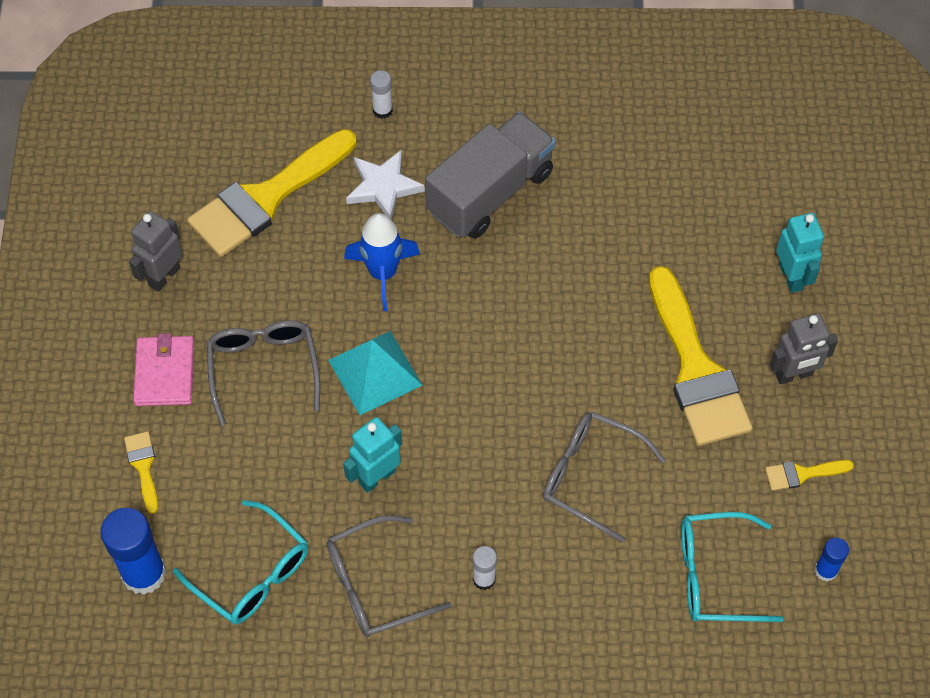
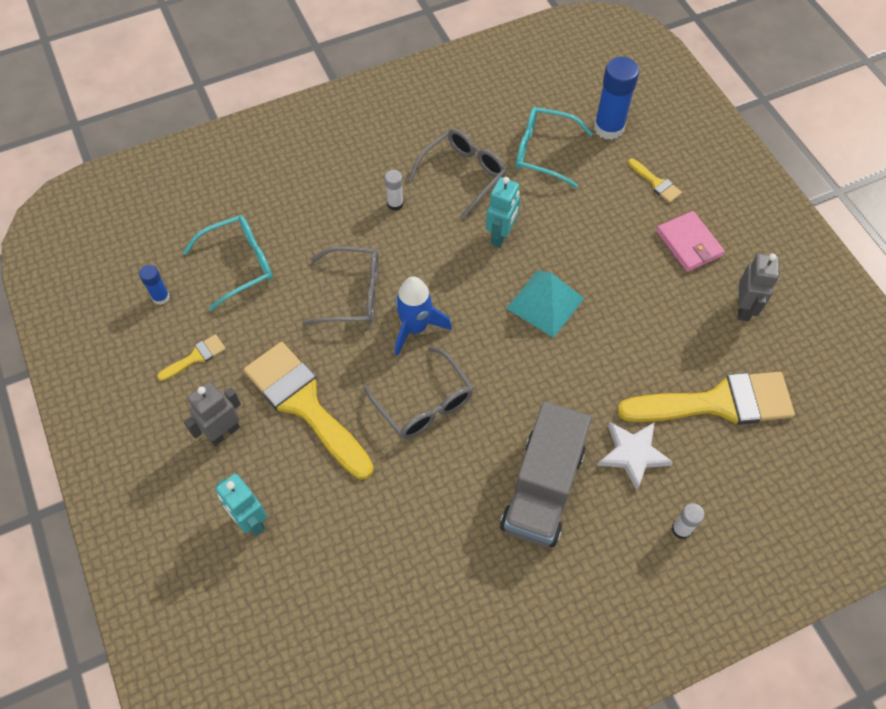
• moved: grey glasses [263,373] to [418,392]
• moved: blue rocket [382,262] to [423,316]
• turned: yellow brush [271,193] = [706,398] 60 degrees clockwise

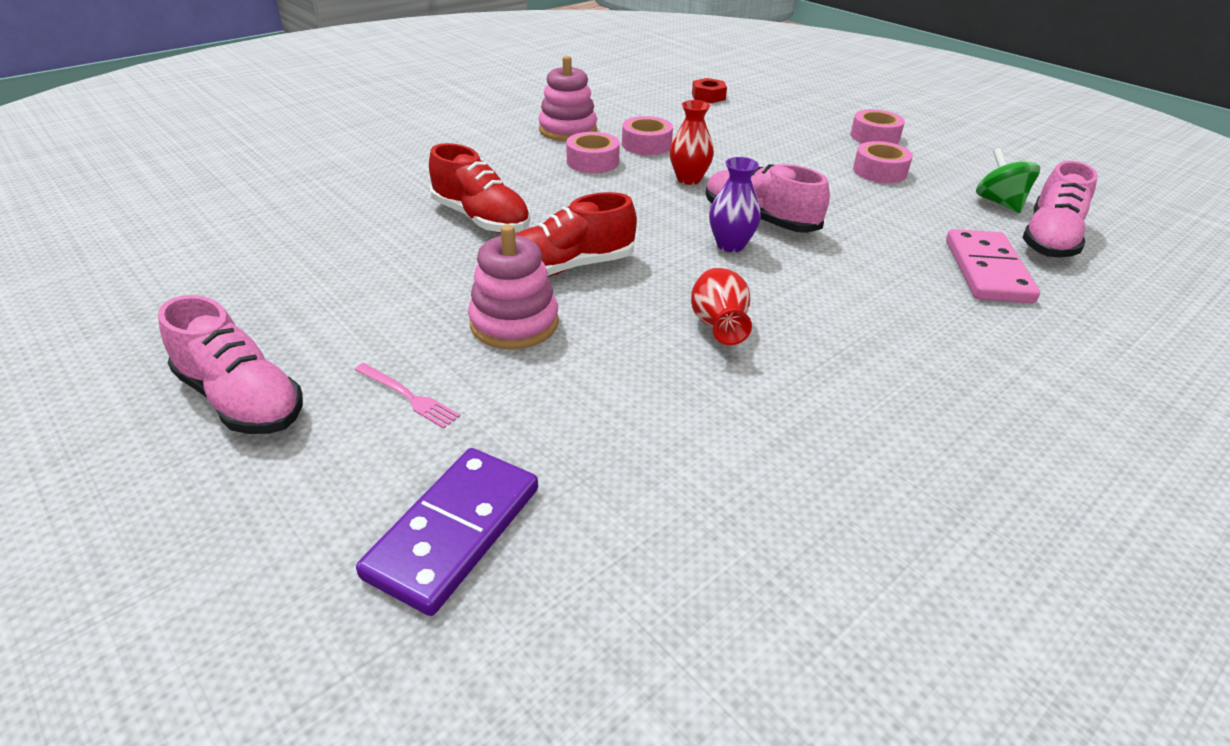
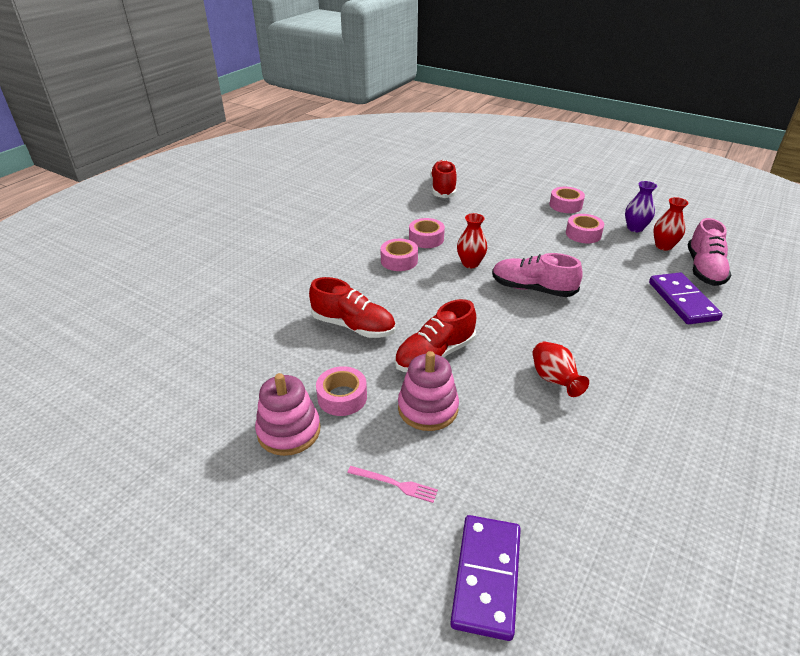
• removed: pink shoe [230,364]
• added: pink tape [341,391]
• moved: pink stacking toy [568,98] to [287,414]
• moved: purple vase [735,204] to [641,206]
• replaced: red nut [709,90] to red shoe [443,179]
• replaced: green spinning top [1008,180] to red vase [671,224]
• recoloured: pink domino [993,266] to purple domino [685,298]

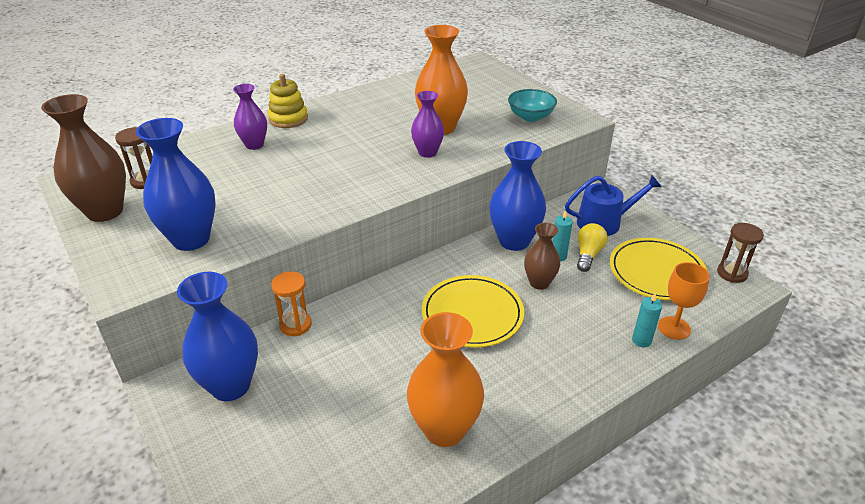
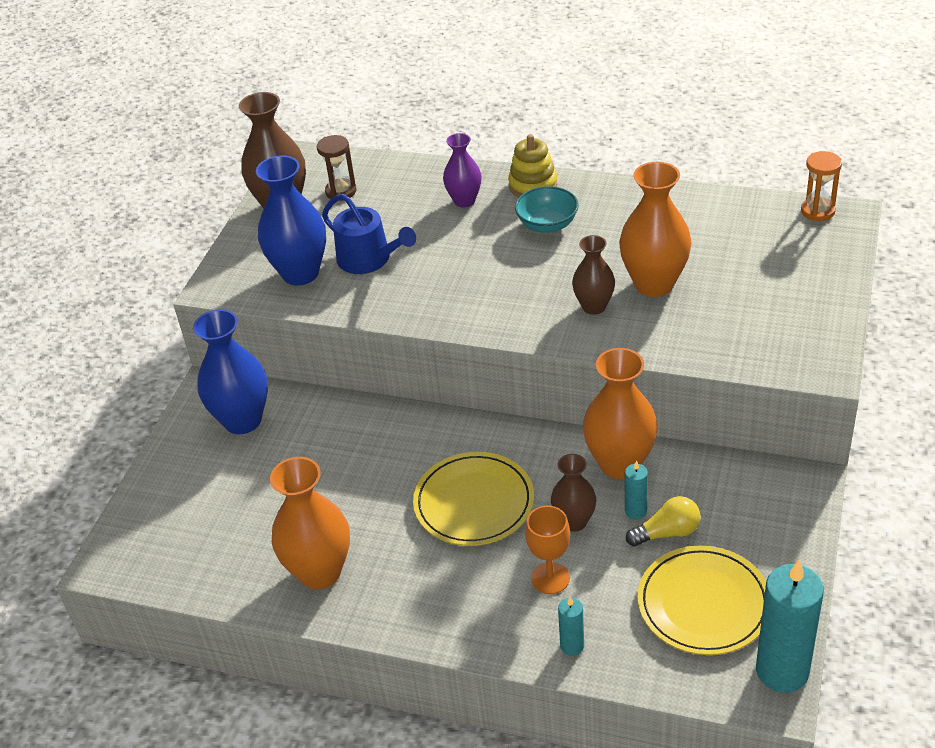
• moved: orange hourglass [291,303] to [821,186]
• moved: turquoise bowl [532,105] to [547,209]
• moved: blue watering can [613,205] to [369,234]
• moved: orange goblet [684,301] to [547,550]
• replaced: brown hourglass [740,253] to turquoise candle [790,626]
• recoloured: purple vase [427,124] to brown vase [593,275]
• recoloured: blue vase [517,196] to orange vase [620,413]

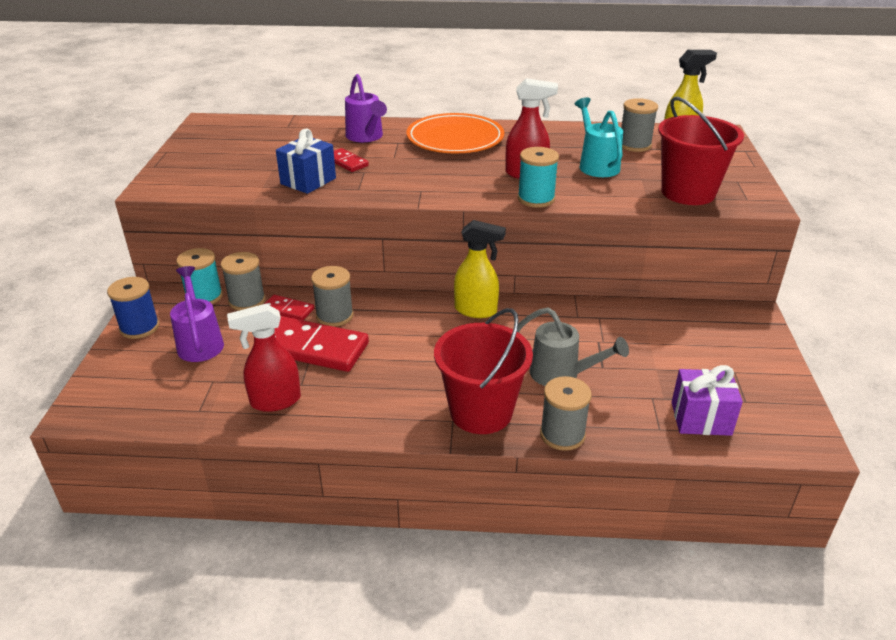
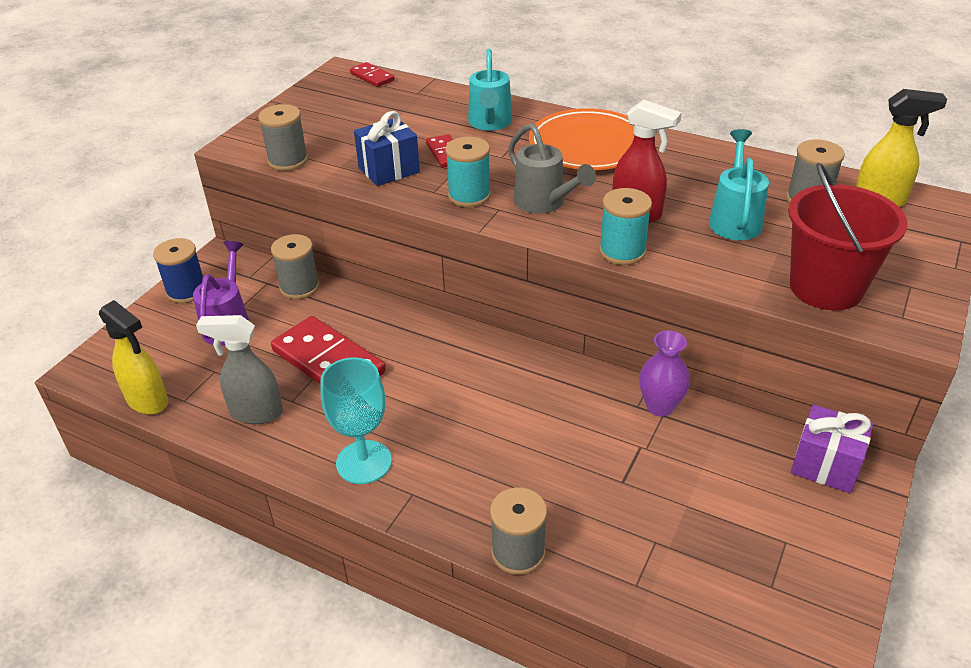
• removed: red bucket [483,371]
• added: turquoise goblet [356,420]
• added: purple vase [664,374]
• moved: turquoise spool [199,276] to [468,171]
• moved: red domino [289,307] to [372,74]
• moved: grey spool [332,296] to [283,137]
• moved: yellow spray bottle [480,269] to [133,357]
• moved: grey watering can [573,347] to [552,168]
• moved: purple gift [707,400] to [832,449]
• recoloured: red spray bottle [264,358] to grey spray bottle [239,369]
• recoloured: purple watering can [366,108] to turquoise watering can [490,90]

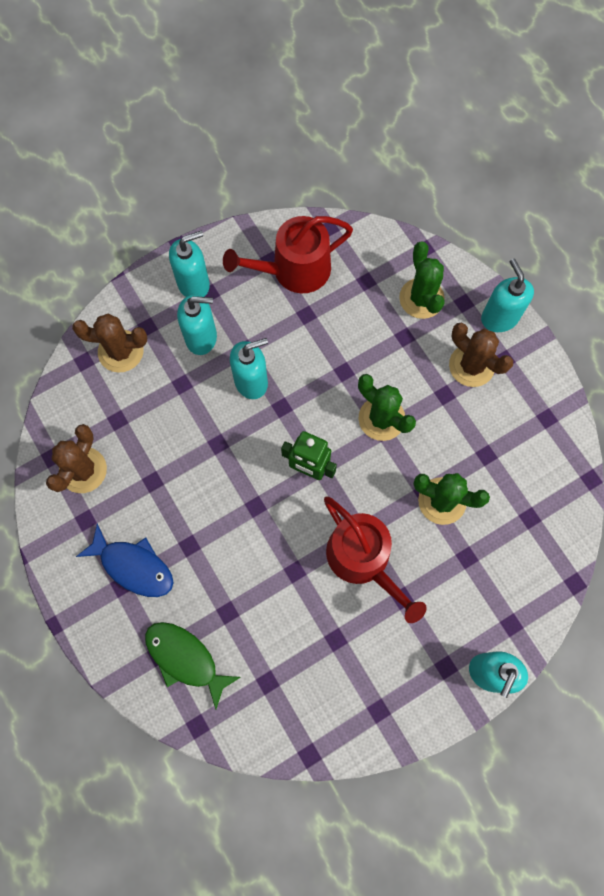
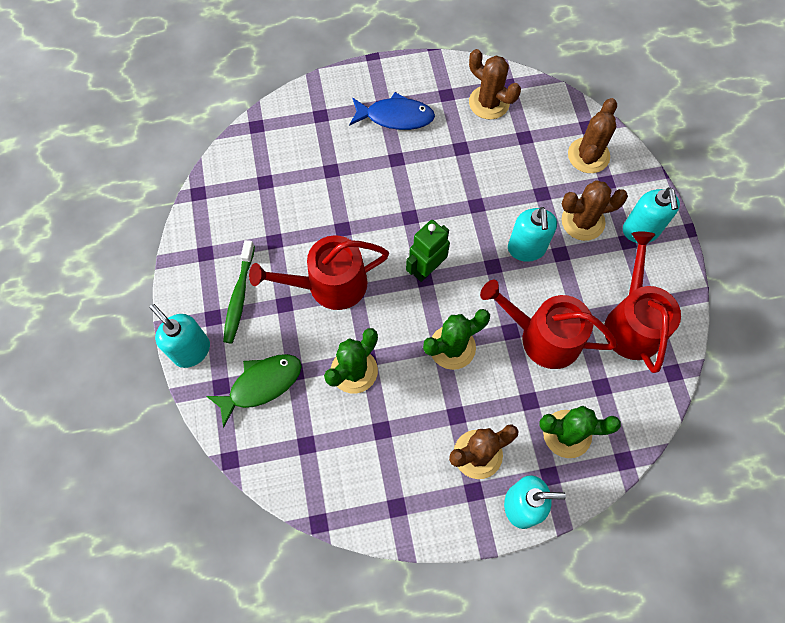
• added: green toothbrush [239,291]
• added: red watering can [549,324]
• moved: green fish [193,665] to [254,391]
• replaced: turquoise soap dispenser [197,324] to brown cactus [595,210]
• turned: blue fish [125,560] = [392,111] 135 degrees counterclockwise

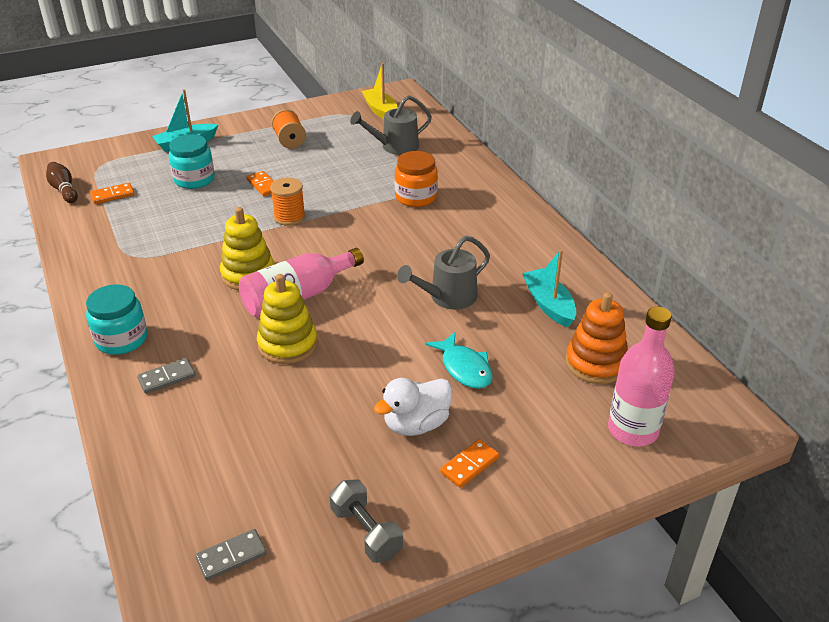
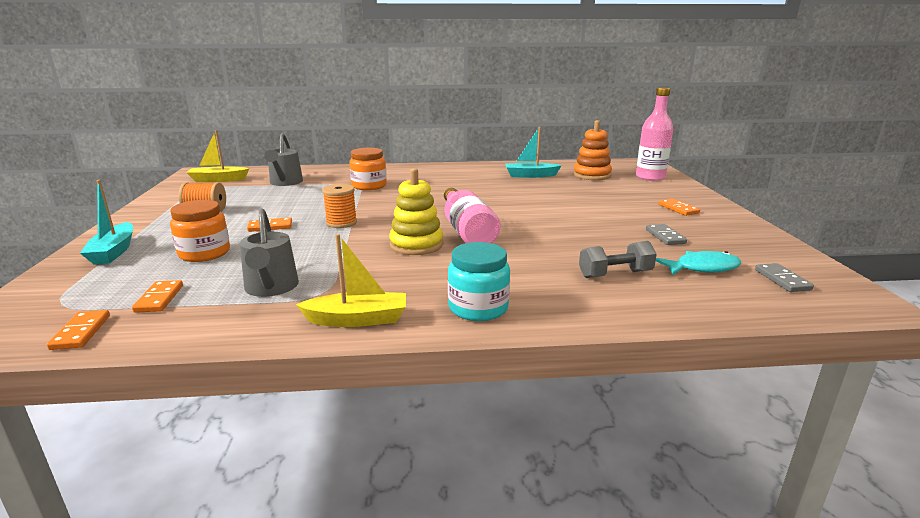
• removed: yellow stacking toy [287,319]
• removed: white duck [413,407]
• added: yellow boat [351,280]
• moved: grey domino [166,376] to [666,234]
• moved: grey dumbbell [366,521] to [618,259]
• moved: grey watering can [443,273] to [269,252]
• moved: turquoise fish [459,360] to [698,263]
• replaced: brown bowling pin [62,182] to orange domino [78,330]
• recoloured: turquoise jar [192,161] to orange jar [200,231]

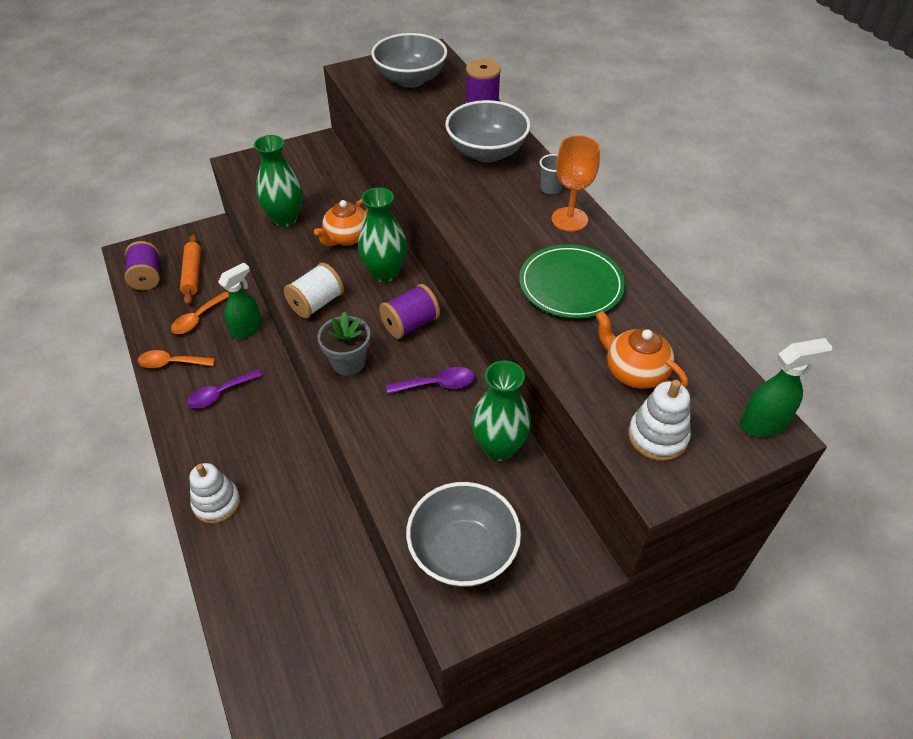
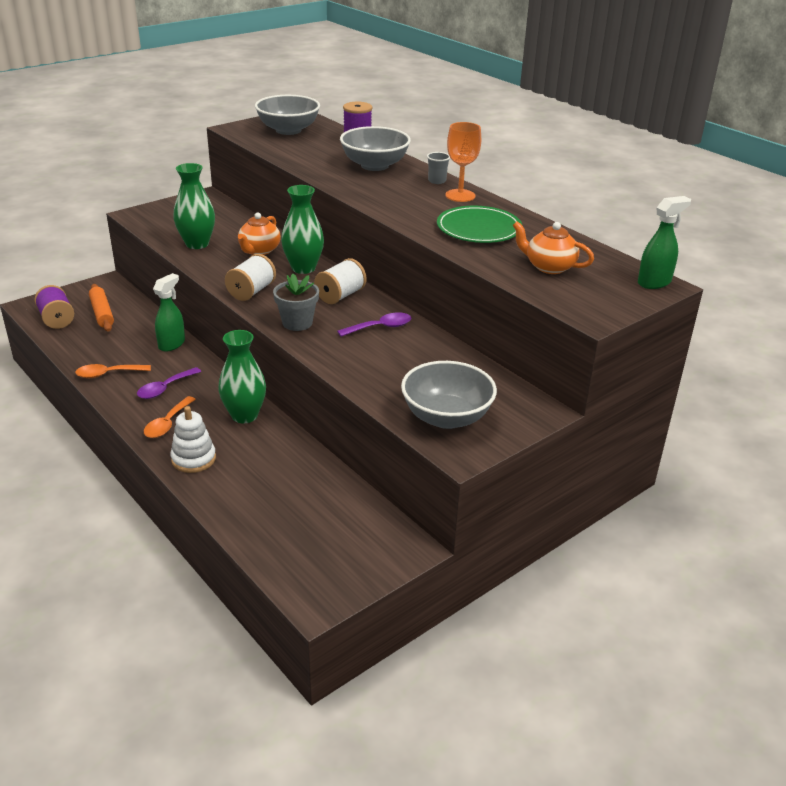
• removed: white stacking toy [659,420]
• moved: orange spoon [200,313] to [170,417]
• moved: green vase [501,411] to [242,376]
• recoloured: purple spool [409,311] to white spool [340,281]

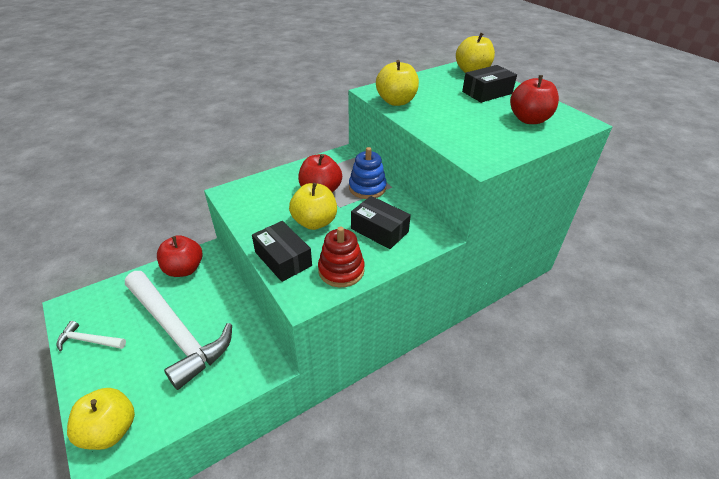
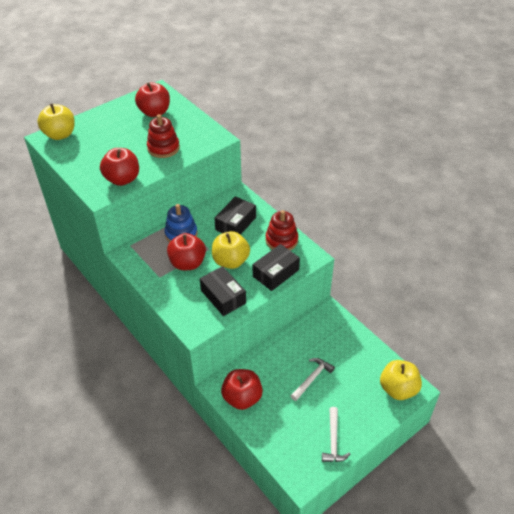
• added: red stacking toy [163,136]
• moved: black box [489,84] to [223,291]
• recoloured: yellow apple [397,83] to red apple [119,167]
• resized: white hammer [178,330] = [313,379] x0.44

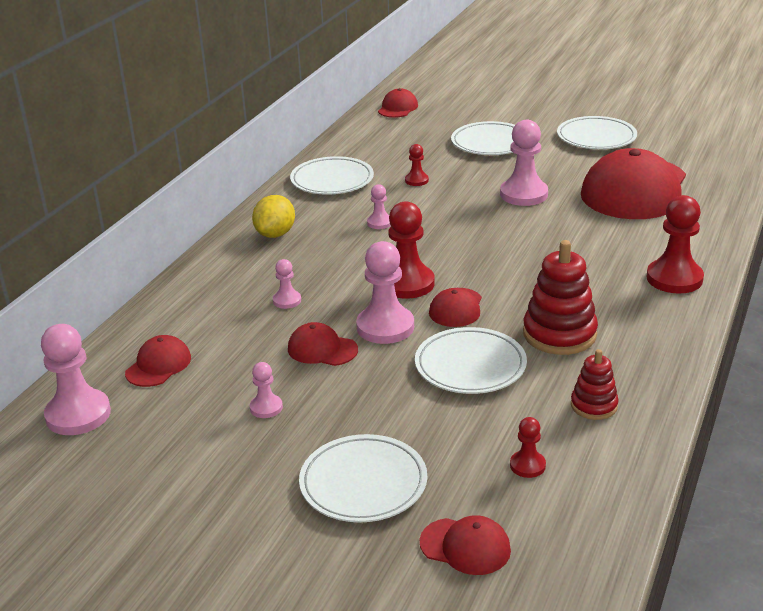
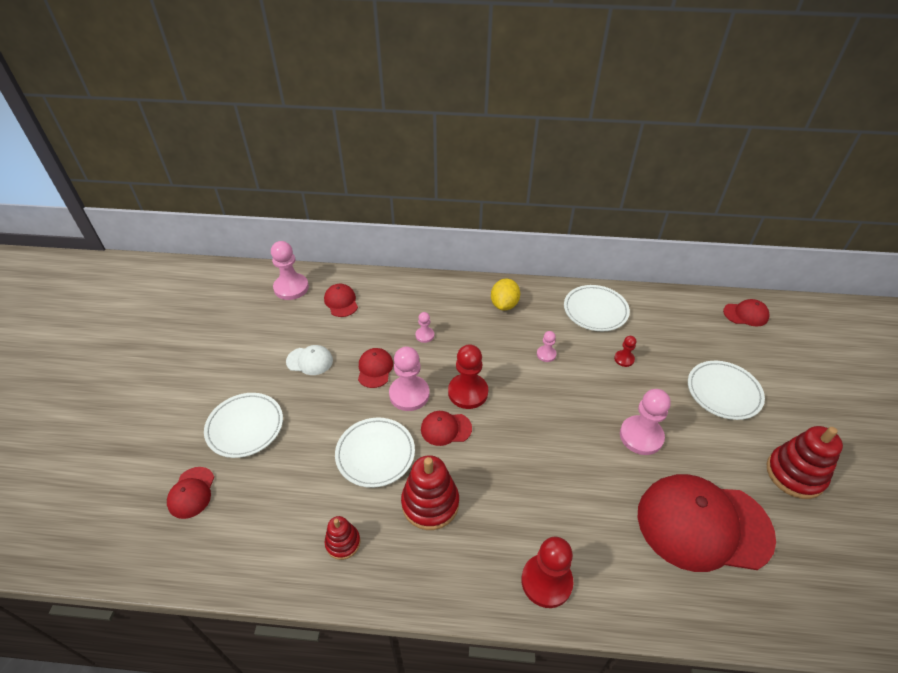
• removed: red pawn [528,447]
• replaced: pink pawn [266,390] to white cap [309,360]
• replaced: white plate [597,132] to red stacking toy [804,462]
• turned: red cap [158,361] = [341,300] 120 degrees counterclockwise
• turned: yellow lemon [273,216] = [505,294] 75 degrees counterclockwise

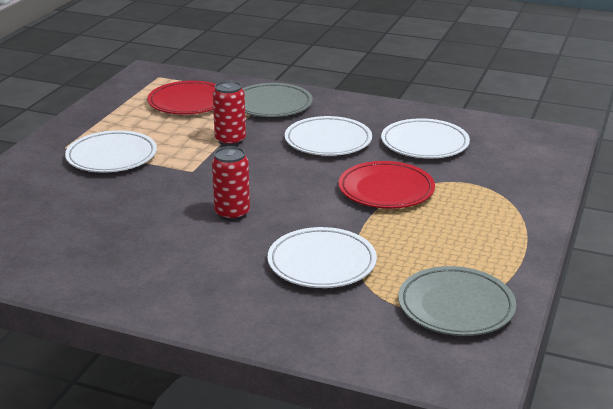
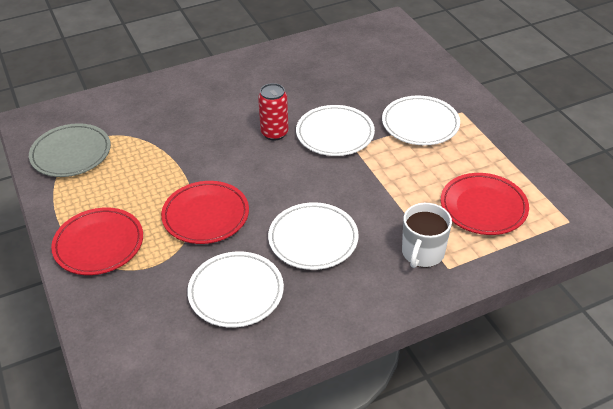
• removed: red can [229,113]
• added: red plate [97,241]
• moved: white plate [322,257] to [335,130]
• replaced: grey plate [277,100] to white mug [427,235]

